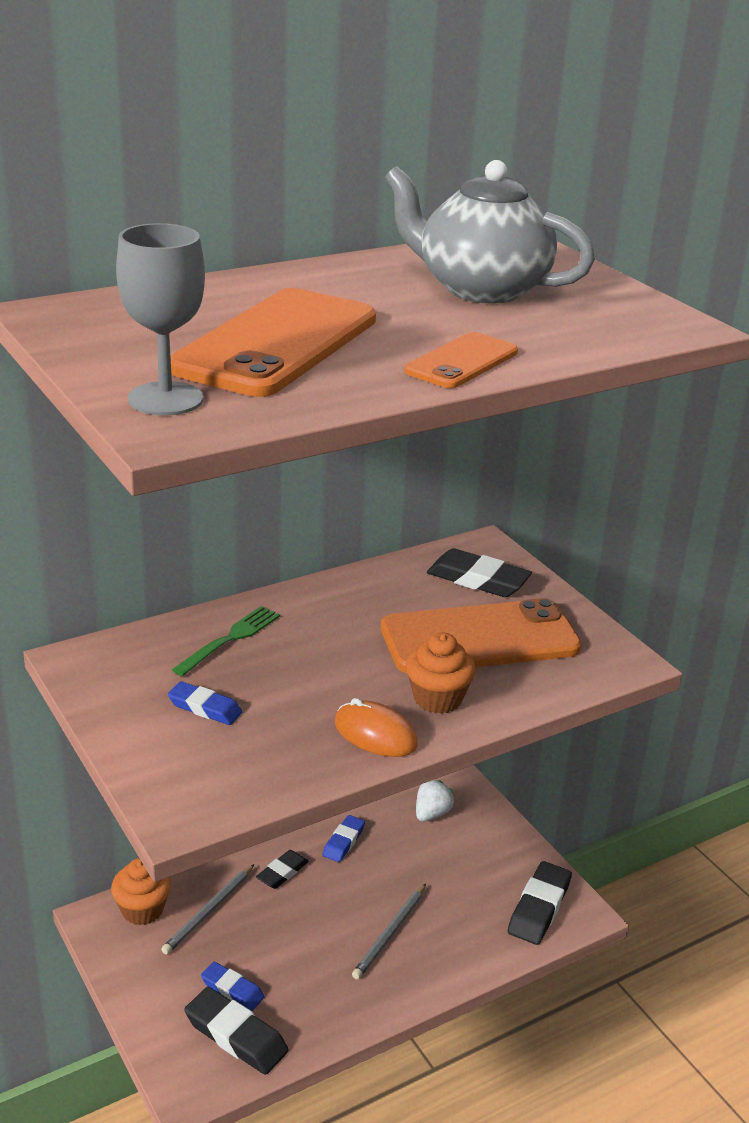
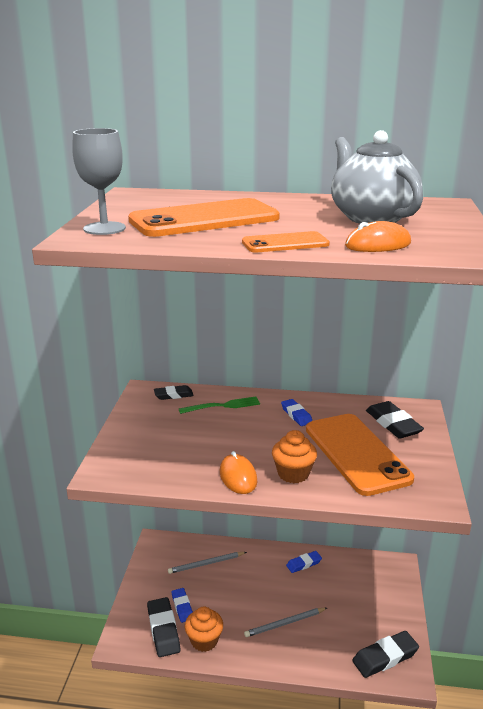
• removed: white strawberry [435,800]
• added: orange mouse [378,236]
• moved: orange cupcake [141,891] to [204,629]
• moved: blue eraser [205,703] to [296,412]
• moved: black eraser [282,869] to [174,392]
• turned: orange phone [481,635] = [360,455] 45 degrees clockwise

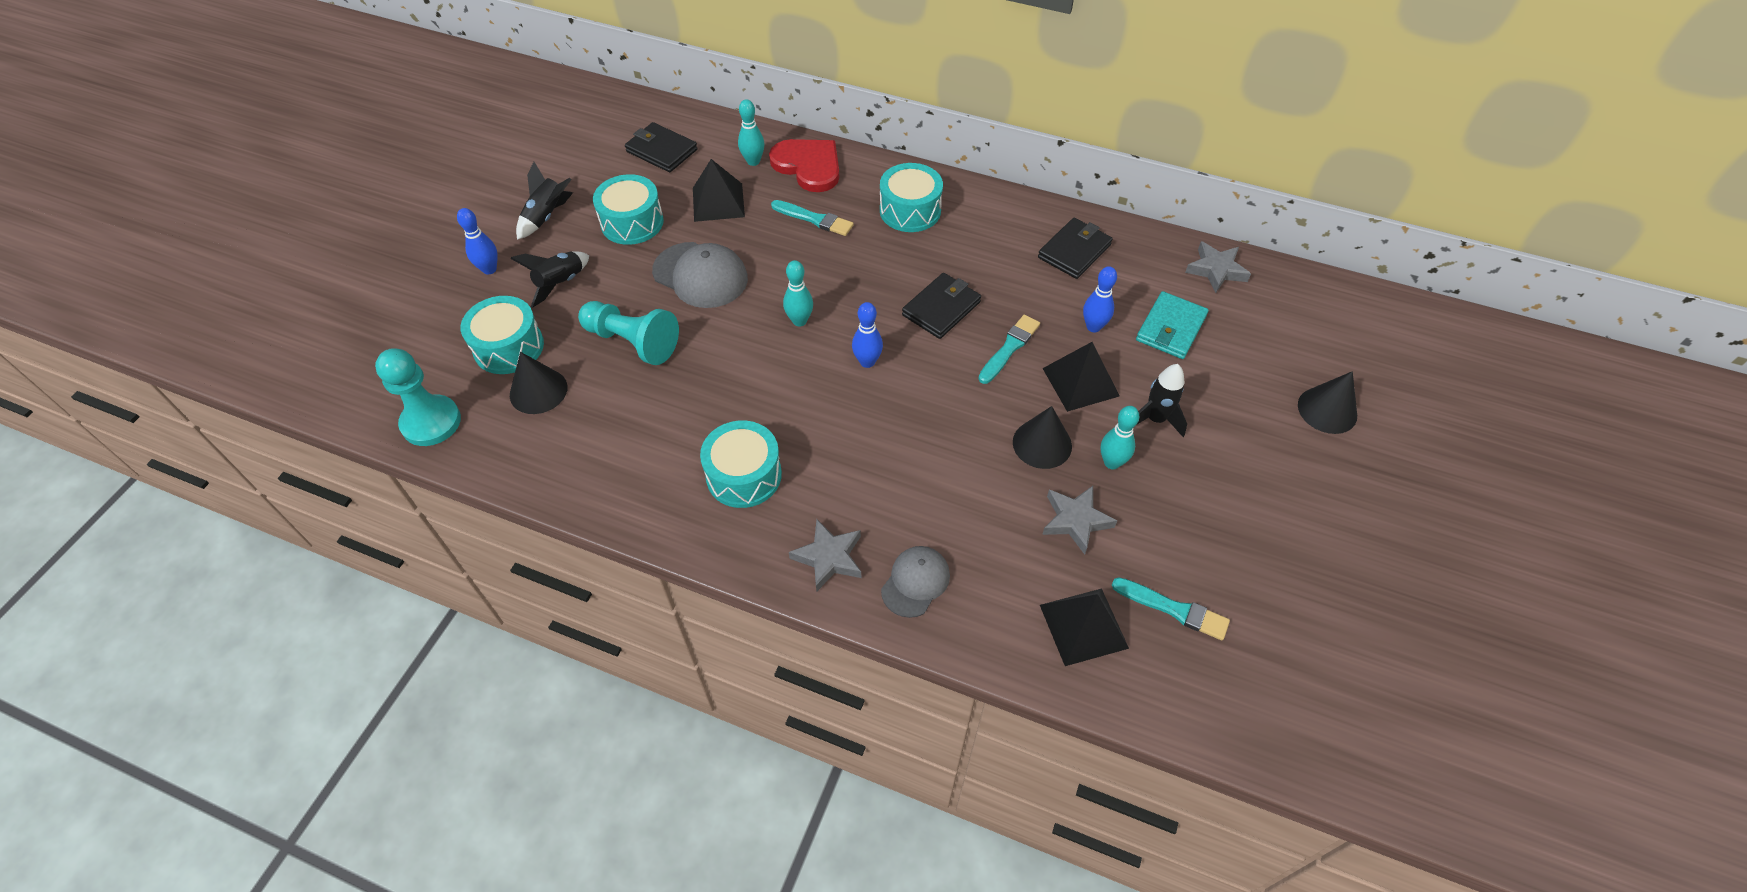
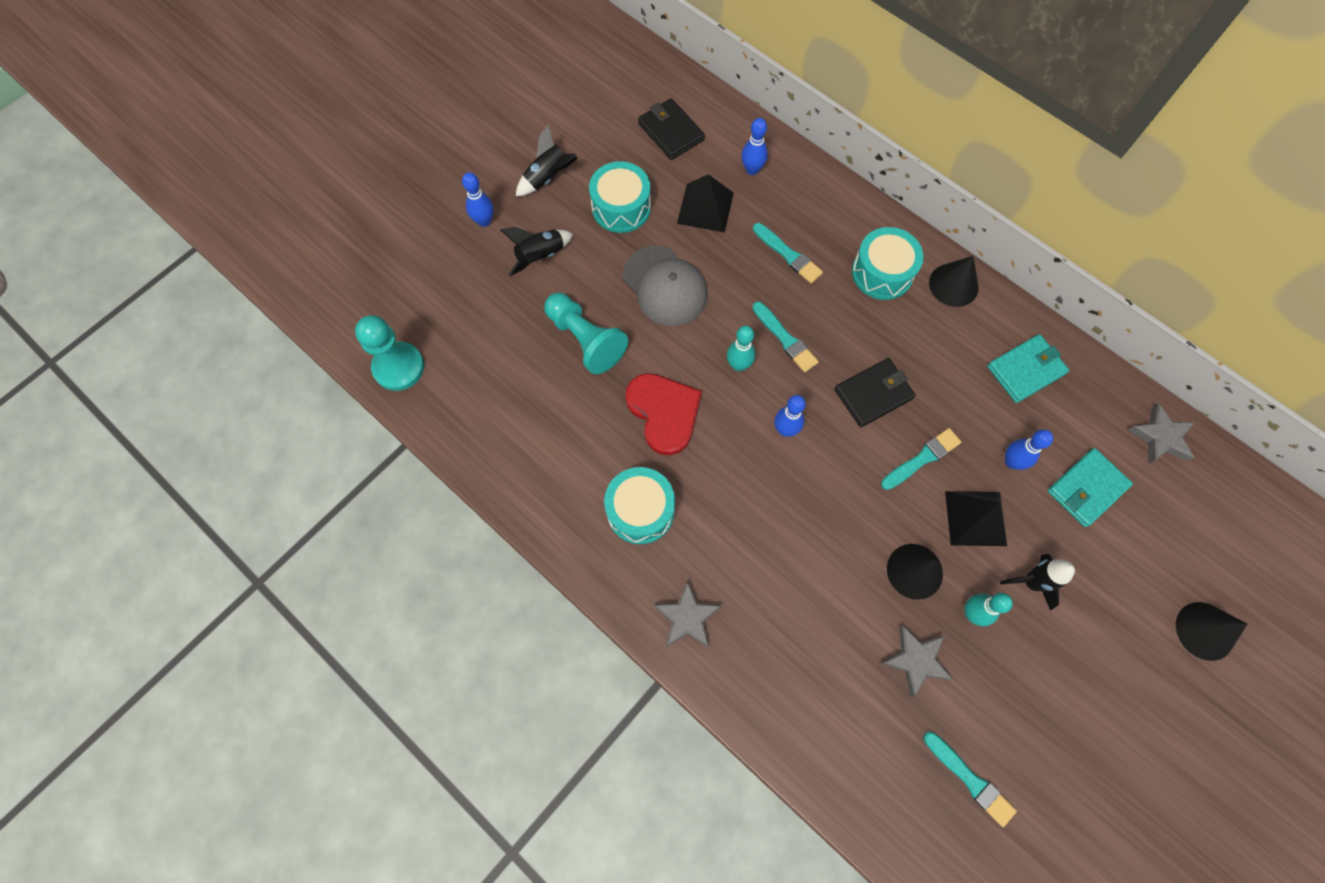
• removed: turquoise drum [502,335]
• removed: grey cap [915,582]
• removed: black pyramid [1084,627]
• added: turquoise brush [785,337]
• moved: black cone [539,383] to [954,281]
• moved: red heart [804,165] to [663,414]
• recoloured: turquoise bowling pin [751,132] to blue bowling pin [754,146]
• recoloured: black wallet [1075,248] to turquoise wallet [1028,368]

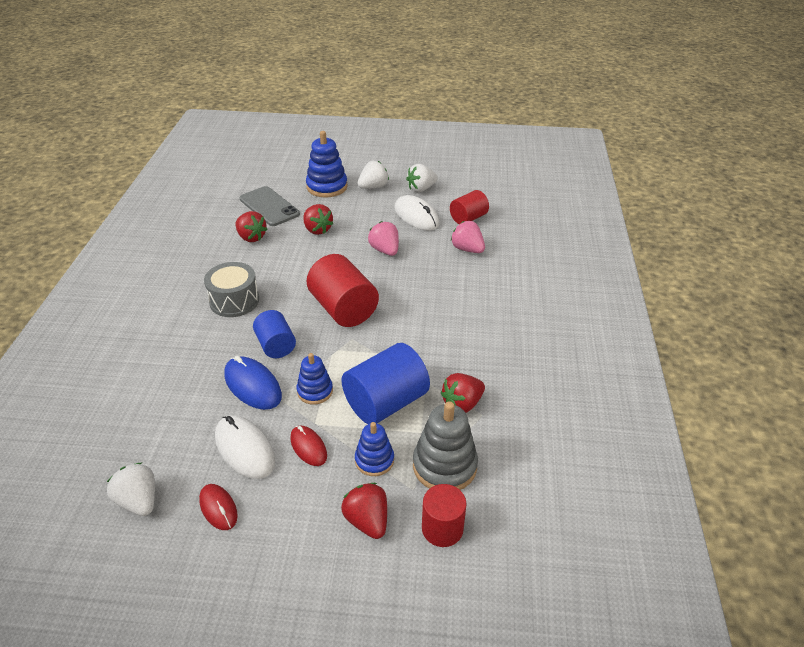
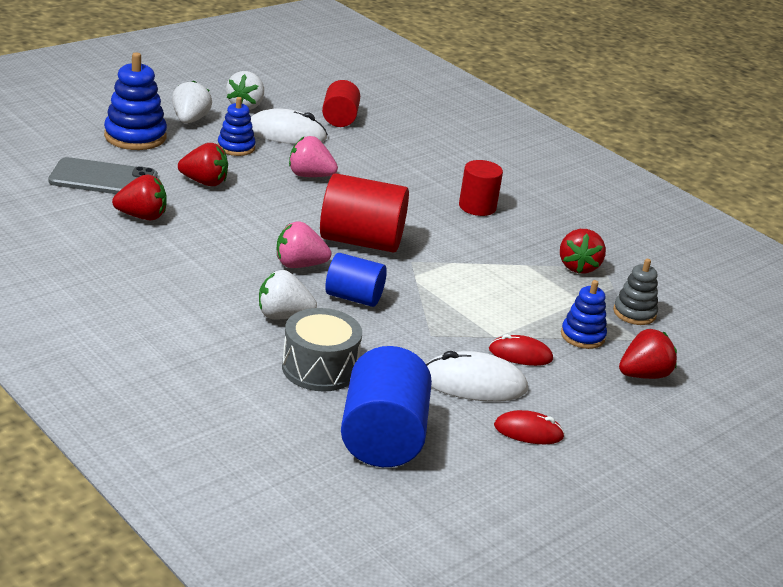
• removed: blue mouse [253,383]
• moved: white strawberry [131,489] to [288,294]
• moved: grey drum [231,289] to [322,349]
• moved: blue stacking toy [315,378] to [237,126]
• moved: blue cylinder [385,383] to [386,406]
• moved: red cylinder [444,515] to [481,188]
• moved: pink strawberry [468,237] to [304,244]
• turned: red strawberry [364,511] = [648,354] 135 degrees clockwise
• resized: grey stacking toy [445,445] = [635,292] x0.62

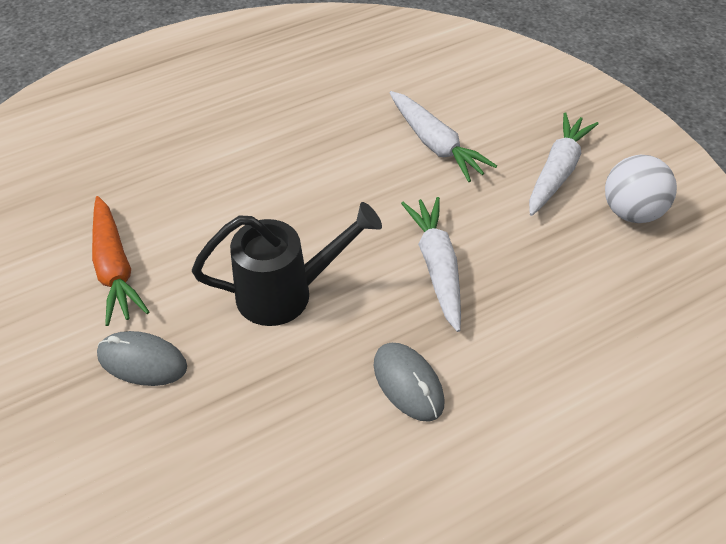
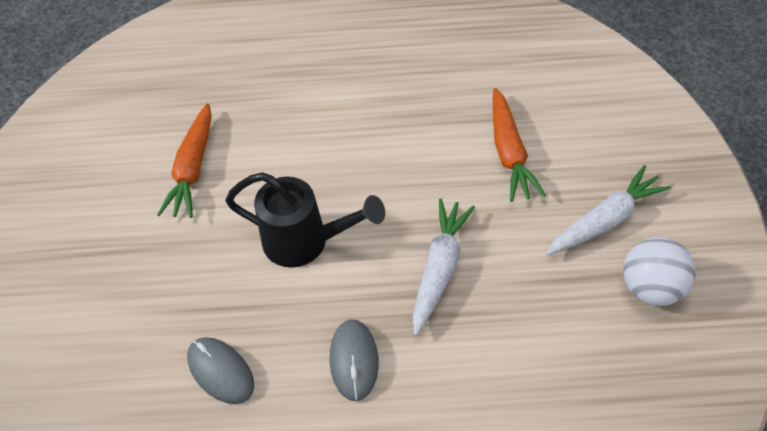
• moved: grey mouse [142,358] to [220,370]
• recoloured: white carrot [443,136] to orange carrot [519,145]

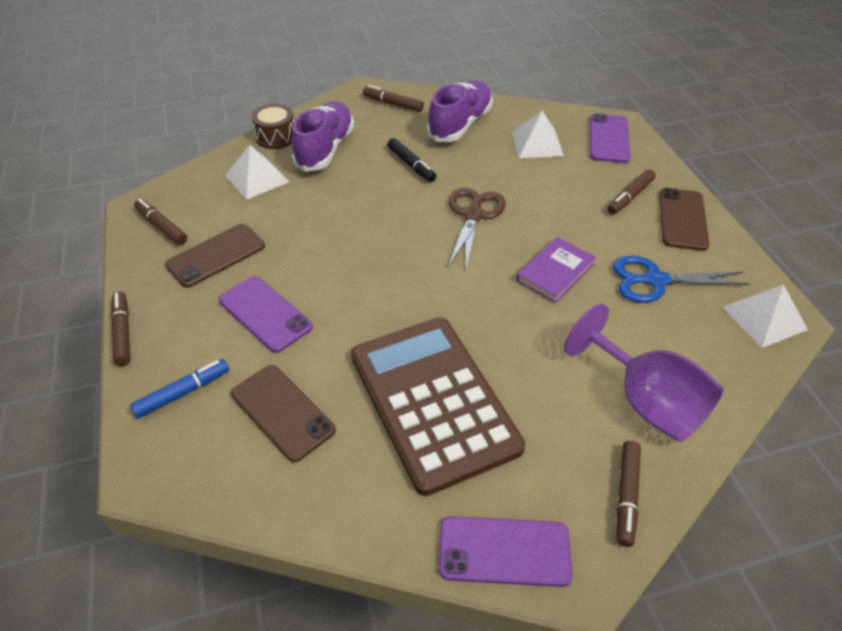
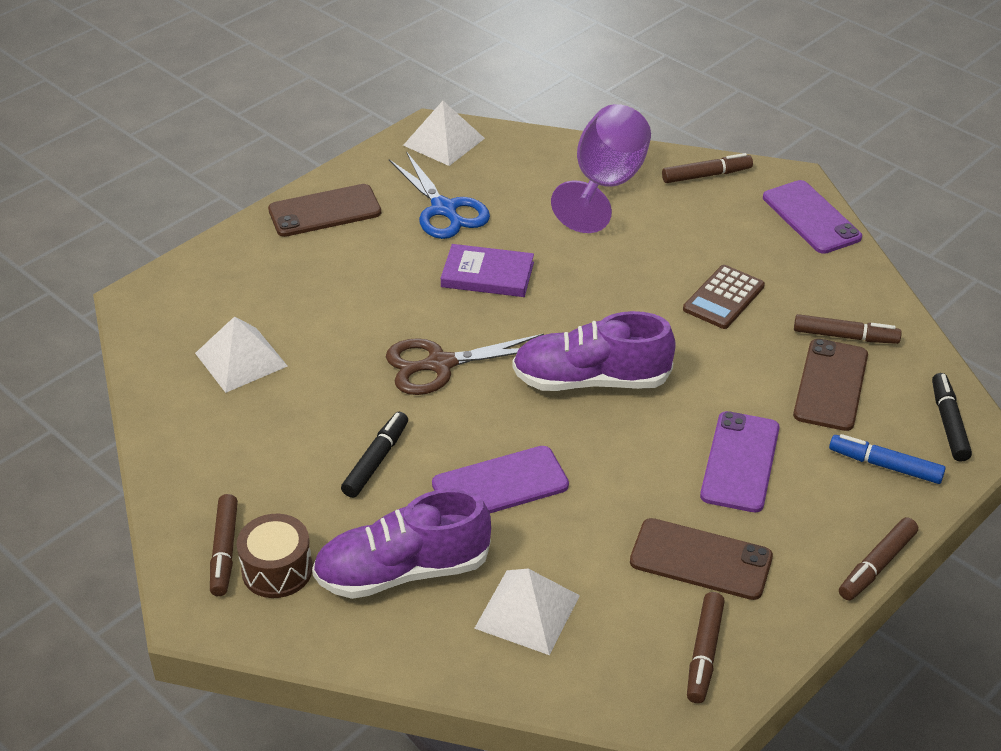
• added: black marker [952,417]
• moved: brown drum [273,126] to [275,556]
• moved: purple shoe [459,111] to [594,351]
• moved: purple phone [610,138] to [500,479]
• moved: brown marker [631,191] to [848,329]
• resized: brown calculator [438,406] = [724,297] x0.44

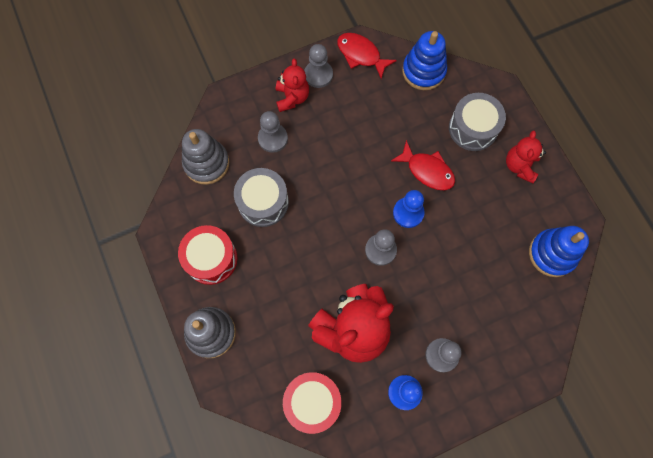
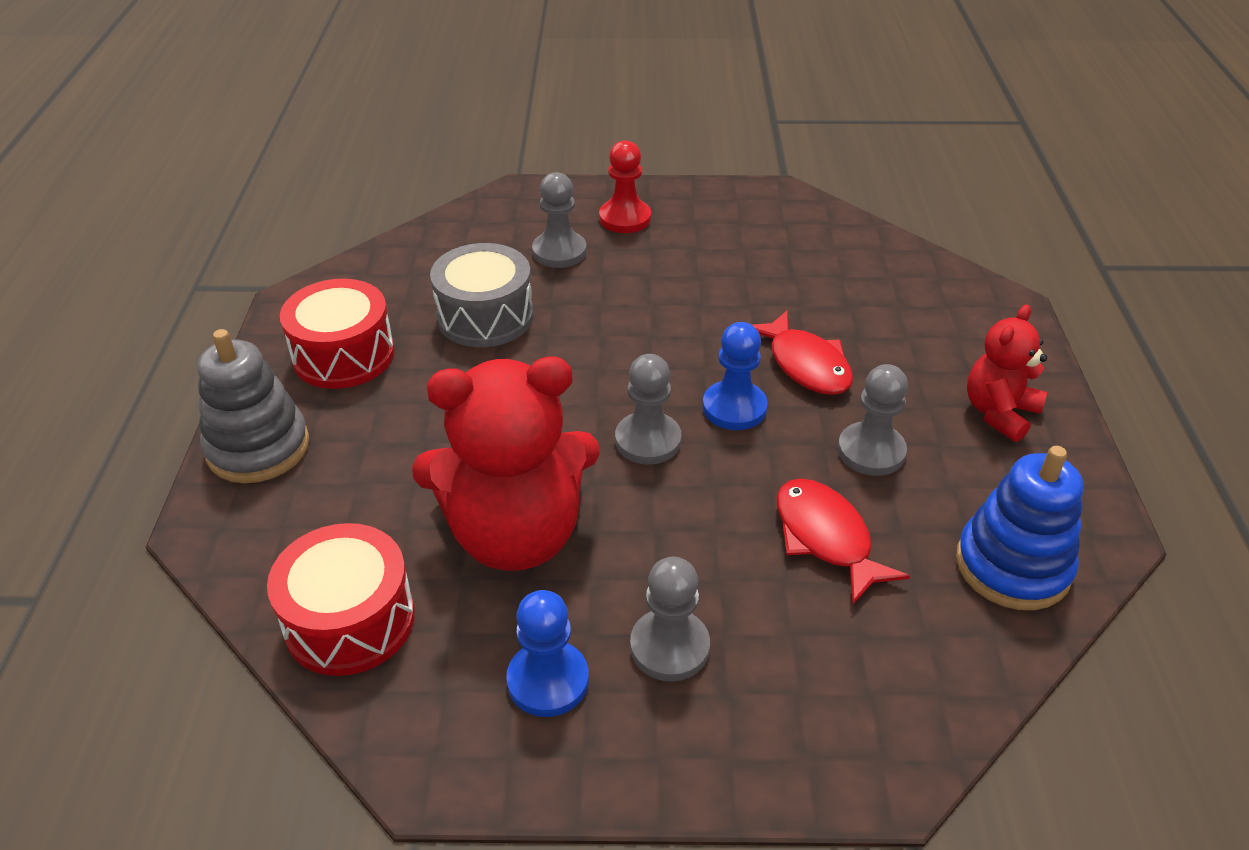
• removed: grey stacking toy [206,157]
• removed: blue stacking toy [424,60]
• removed: grey drum [477,122]
• moved: grey pawn [318,66] to [873,420]
• moved: red fish [367,56] to [843,542]
• replaced: red teddy bear [292,85] to red pawn [625,187]

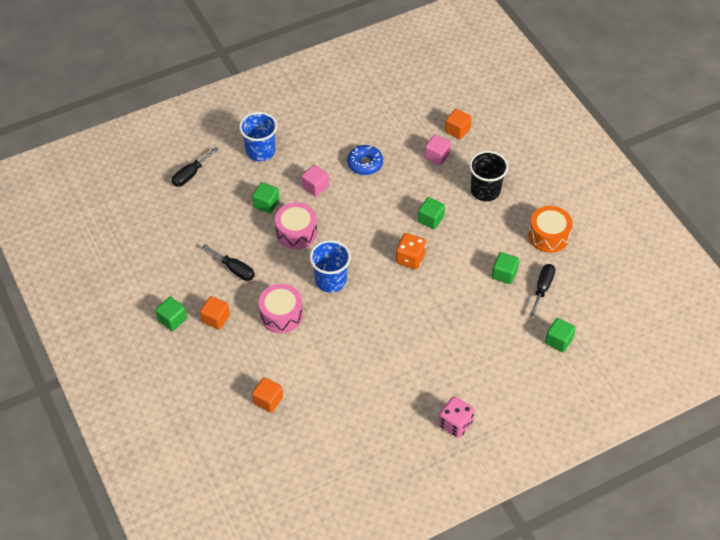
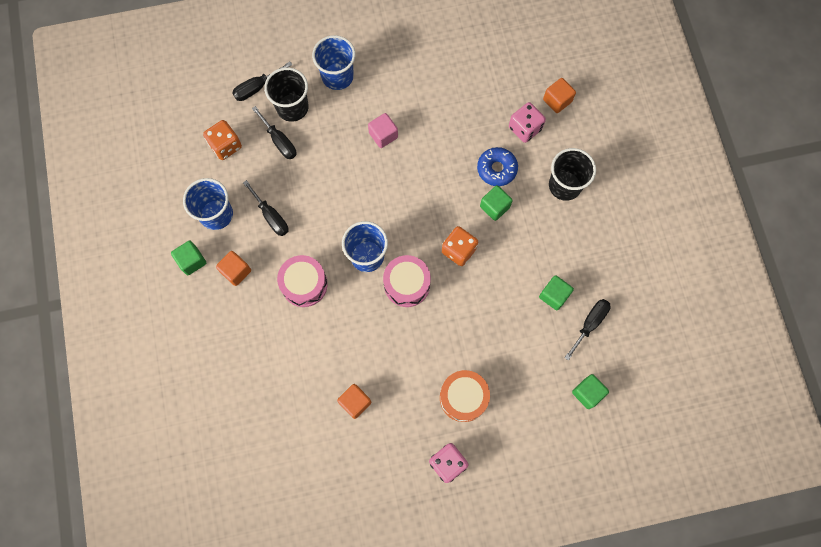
• removed: green cube [265,197]
• added: blue cup [208,204]
• added: orange dice [222,140]
• added: black screwdriver [274,132]
• added: black cup [286,94]
• moved: orange cube [267,395] to [354,401]
• moved: pink drum [296,225] to [407,281]
• moved: blue donut [365,160] to [497,166]
• moved: orange drum [550,229] to [465,396]
• replaced: pink cube [437,149] to pink dice [527,122]

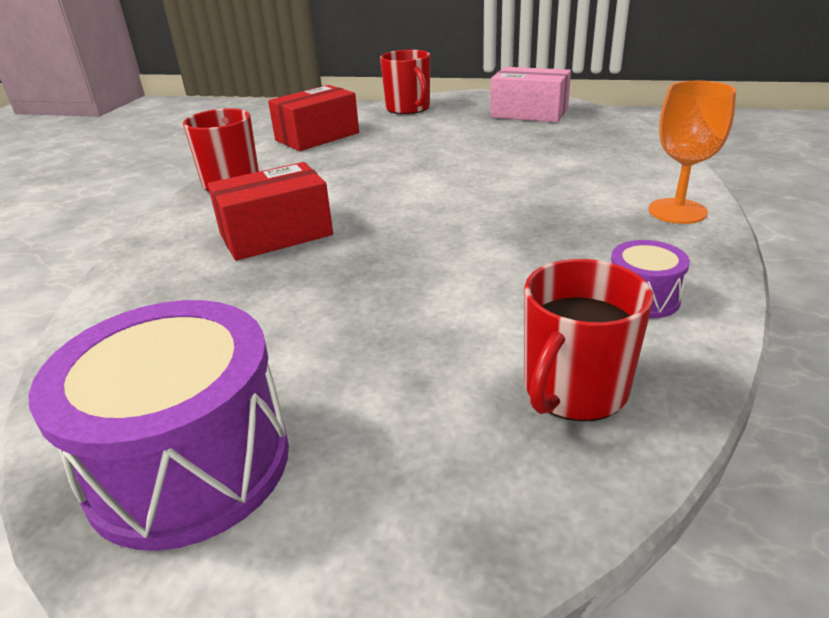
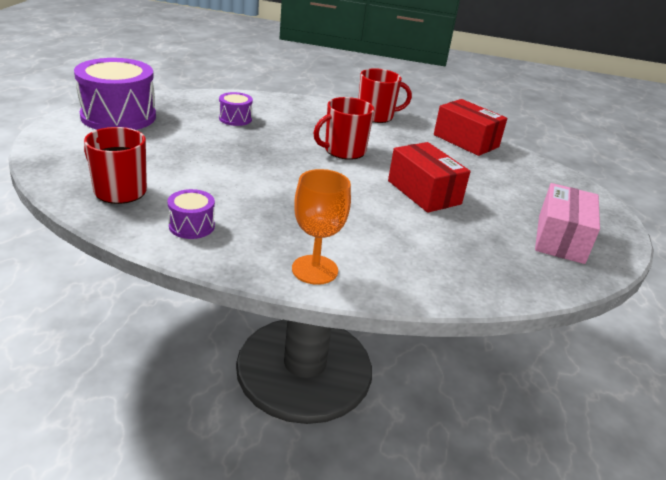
• added: purple drum [236,109]
• moved: red box [270,211] to [429,177]
• moved: red mug [405,82] to [343,128]

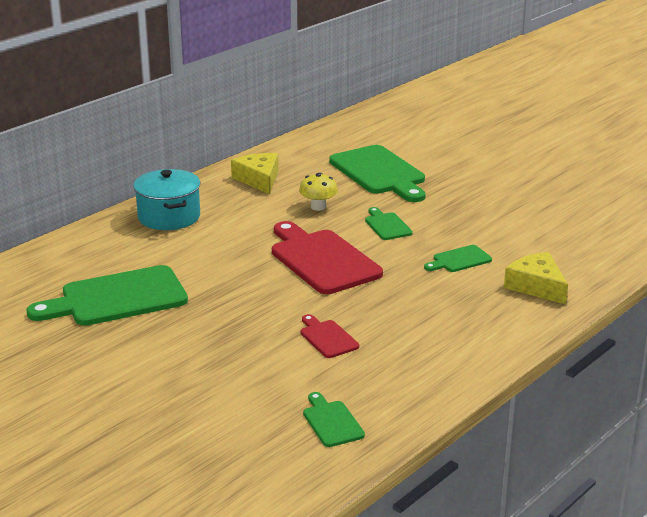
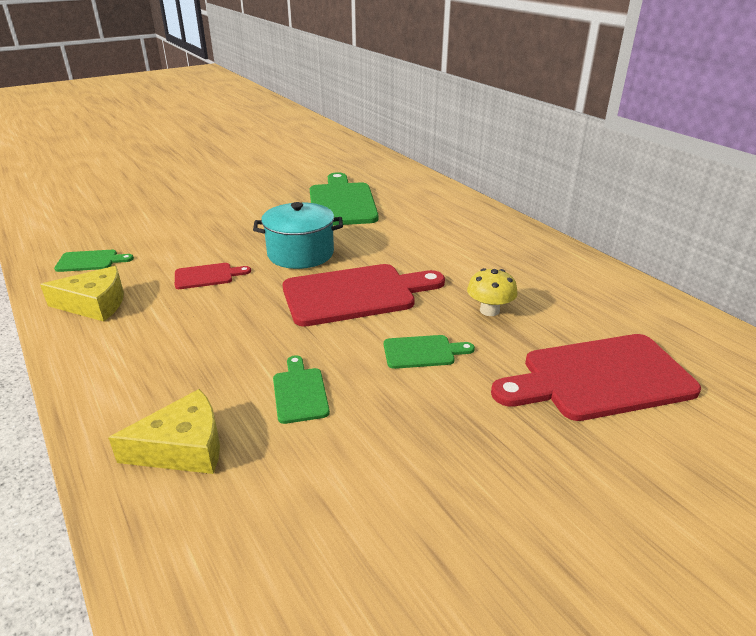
• moved: turquoise pot [166,199] to [298,235]
• moved: yellow cheese [255,173] to [82,294]
• recoloured: green cutting board [377,173] to red cutting board [596,377]

